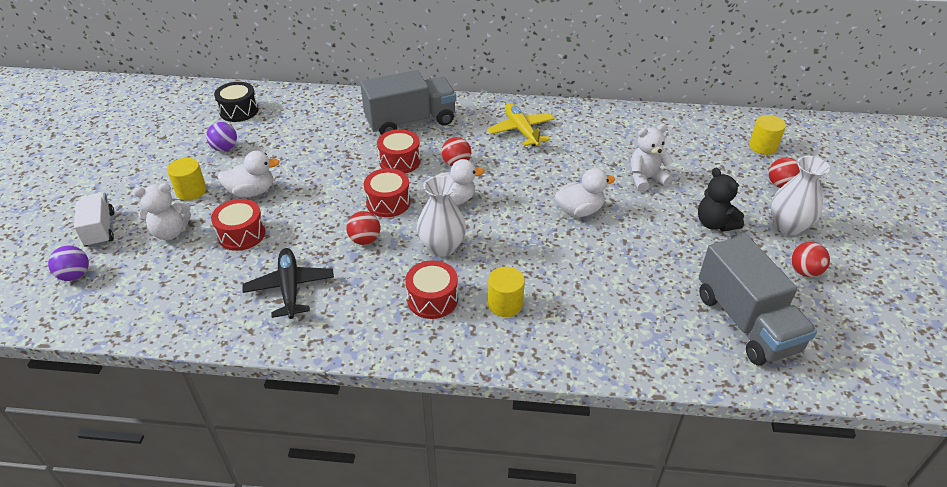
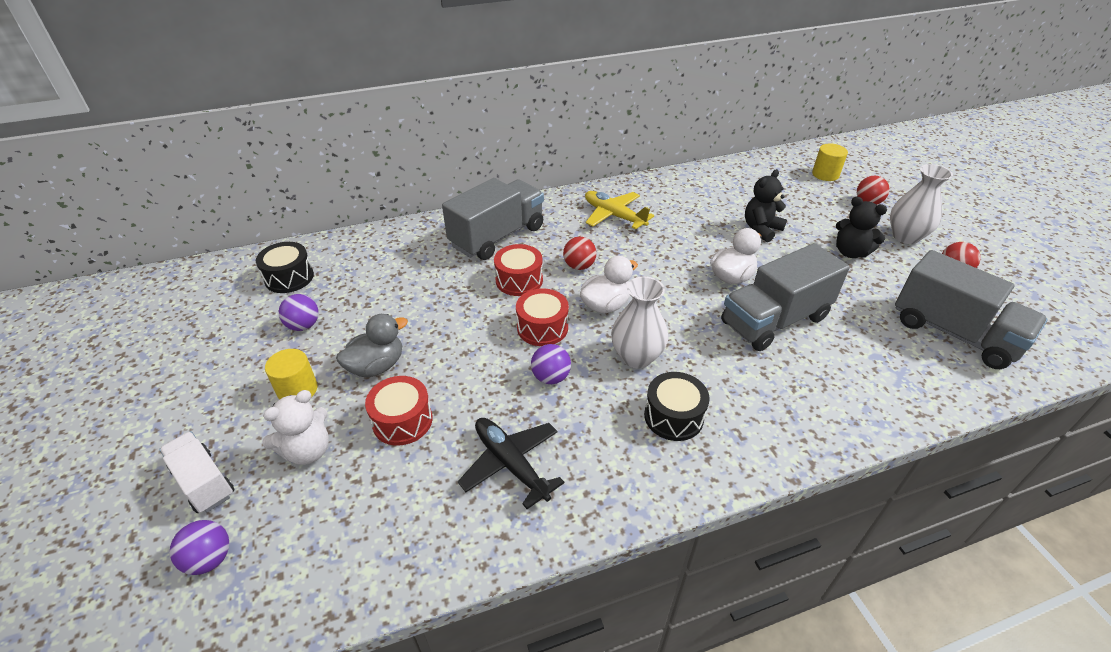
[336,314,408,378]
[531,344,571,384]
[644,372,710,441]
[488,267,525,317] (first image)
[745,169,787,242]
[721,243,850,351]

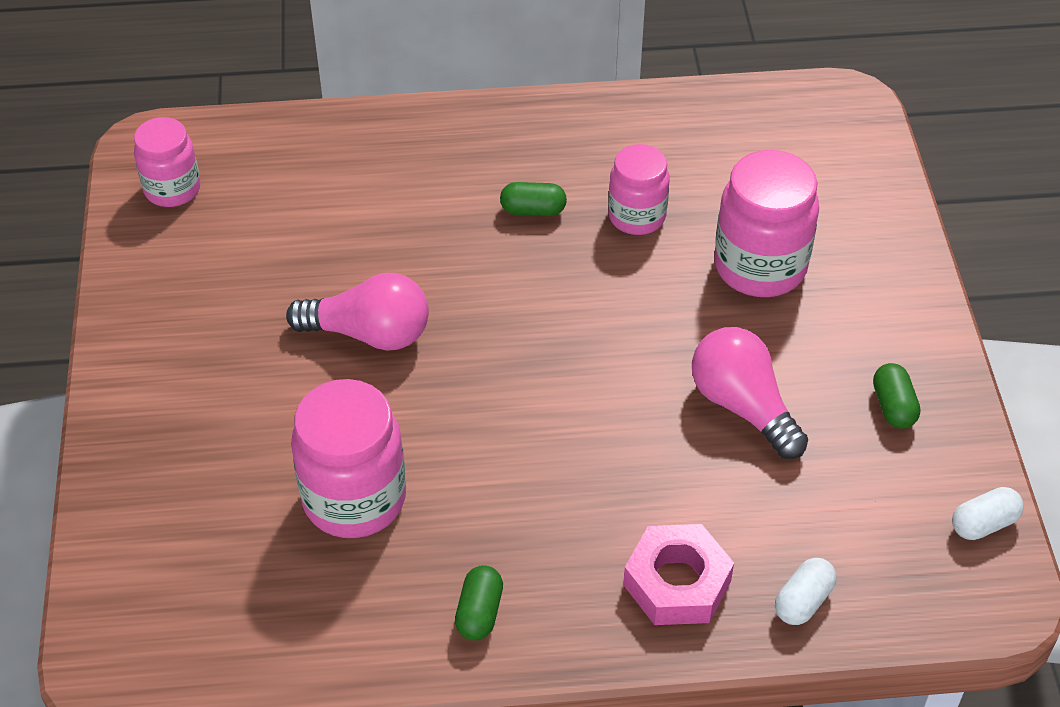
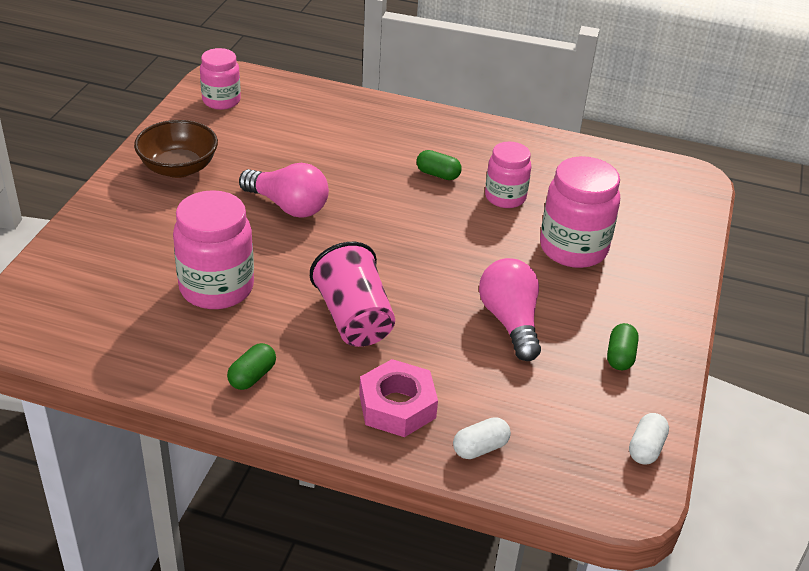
[629,413,669,464]
[134,120,218,178]
[310,242,395,347]

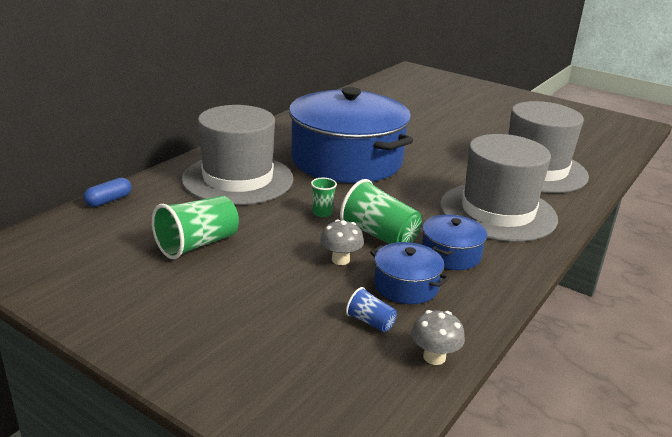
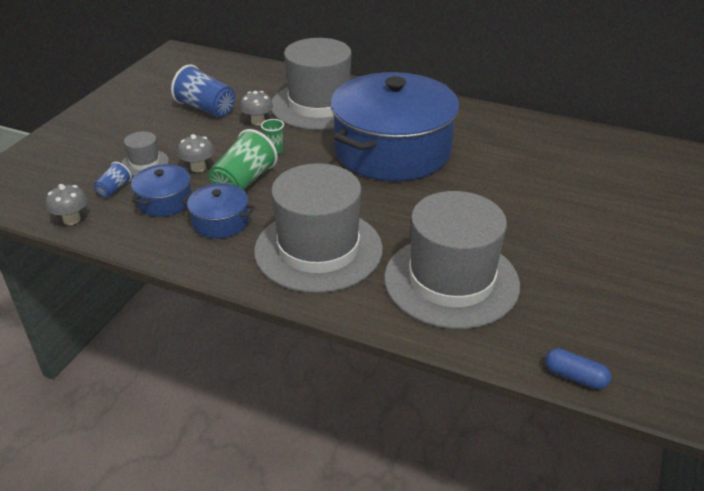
[545,348,611,389]
[171,64,235,117]
[121,131,169,176]
[240,91,273,125]

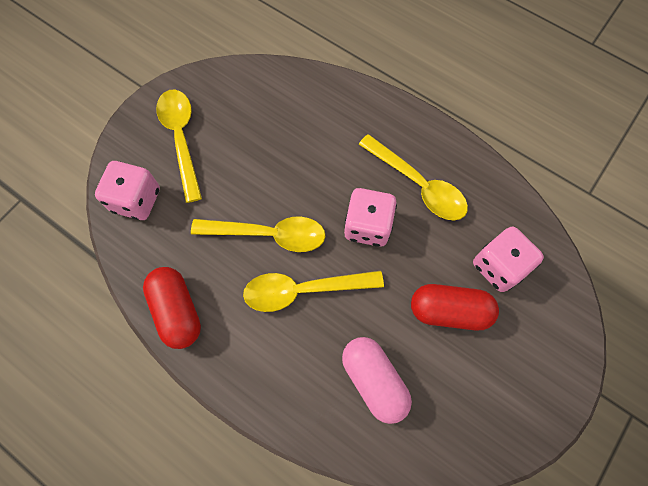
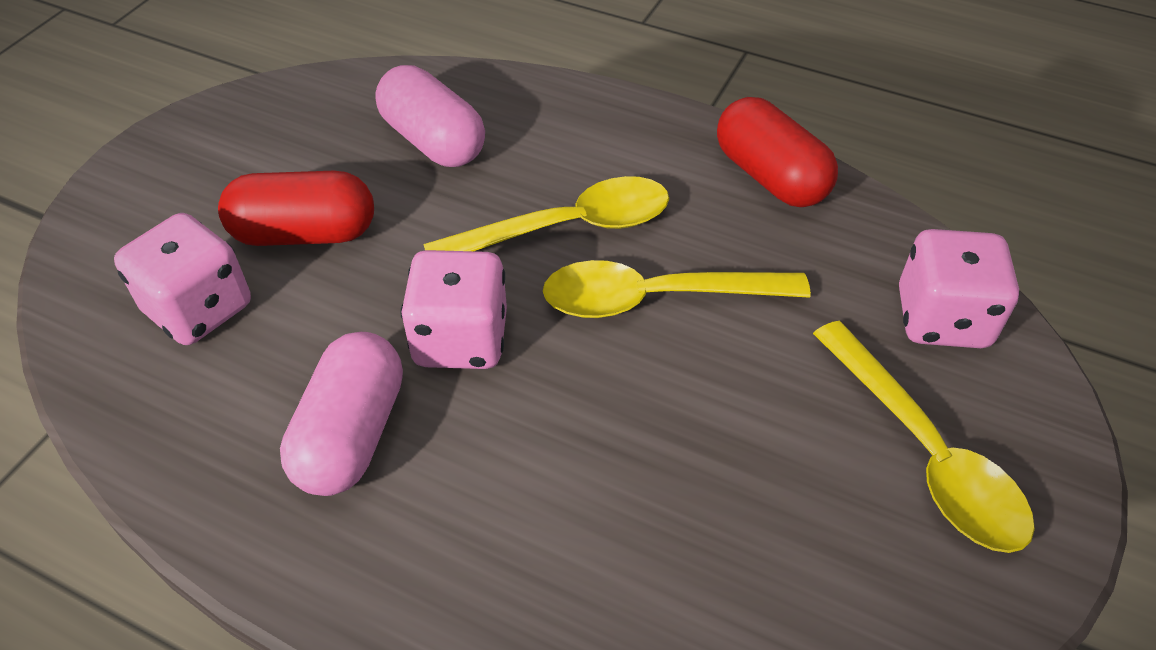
[280,332,403,496]

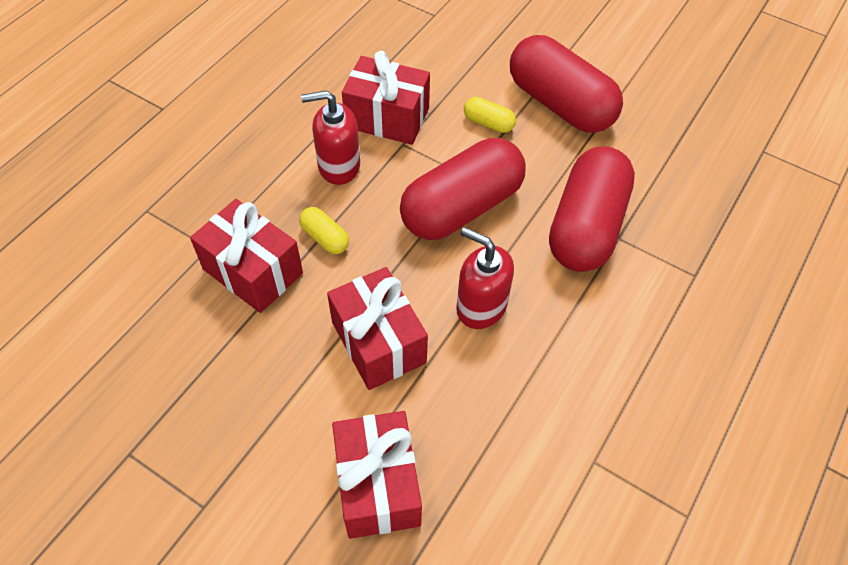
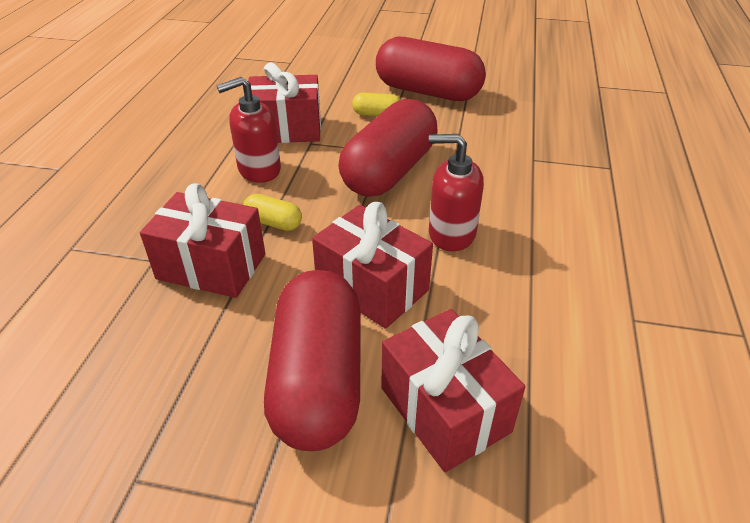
[264,270,361,451]

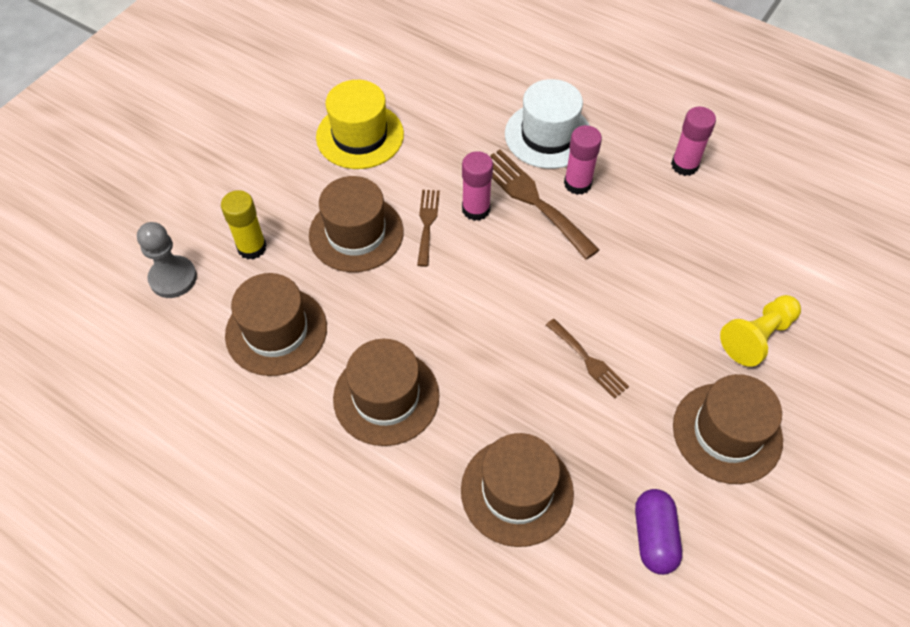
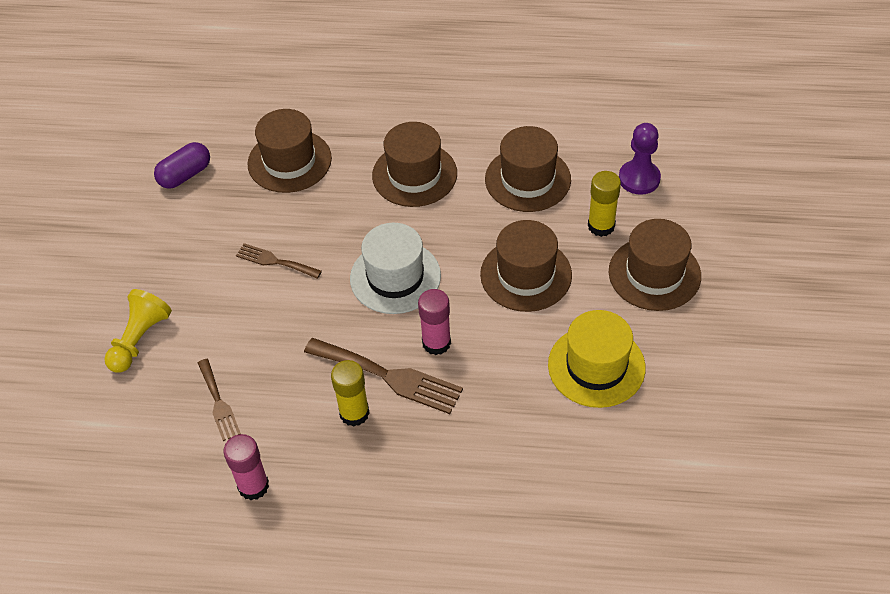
[619,123,661,195]
[198,359,241,441]
[350,223,441,314]
[331,360,370,427]
[154,142,210,189]
[609,219,701,311]

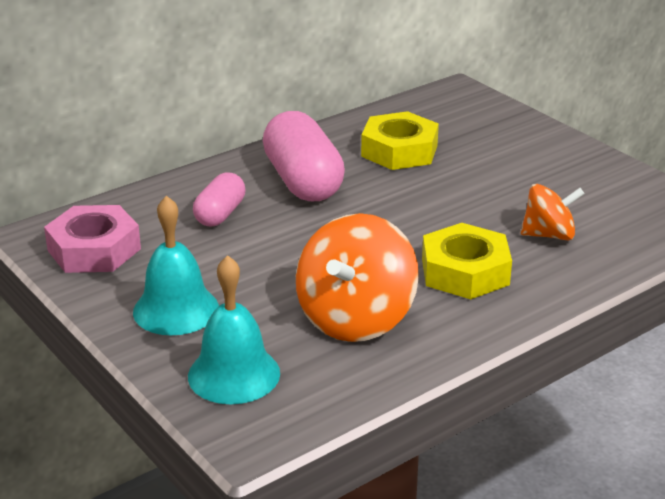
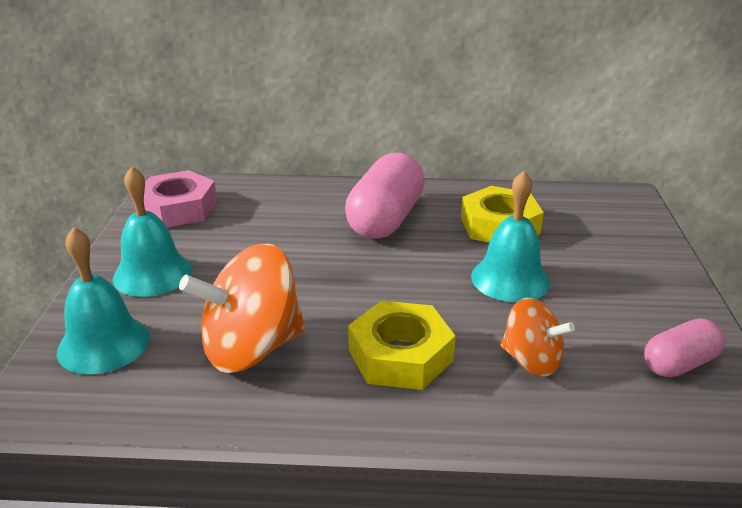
[644,318,725,377]
[471,171,550,302]

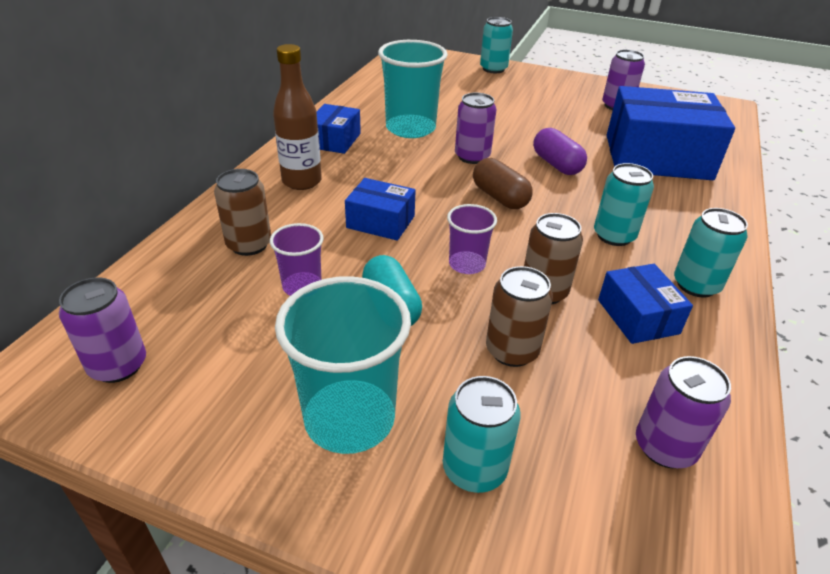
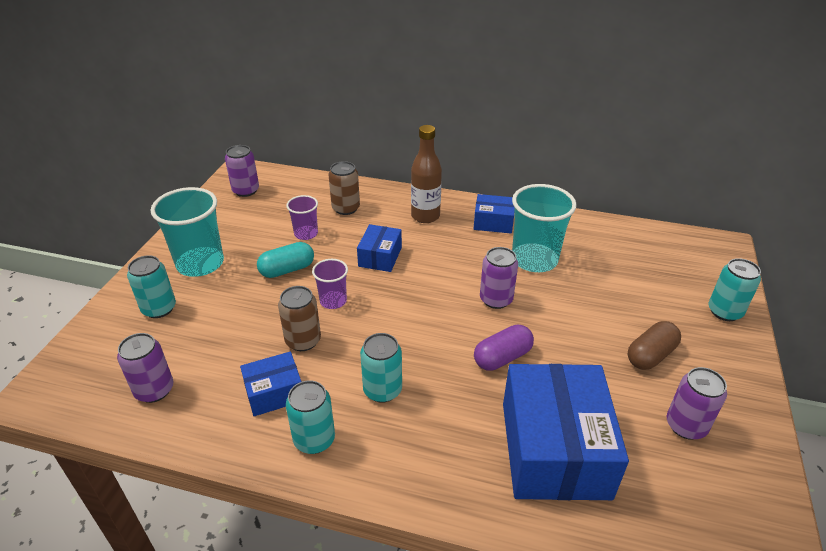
[628,321,681,370]
[486,266,553,367] (first image)

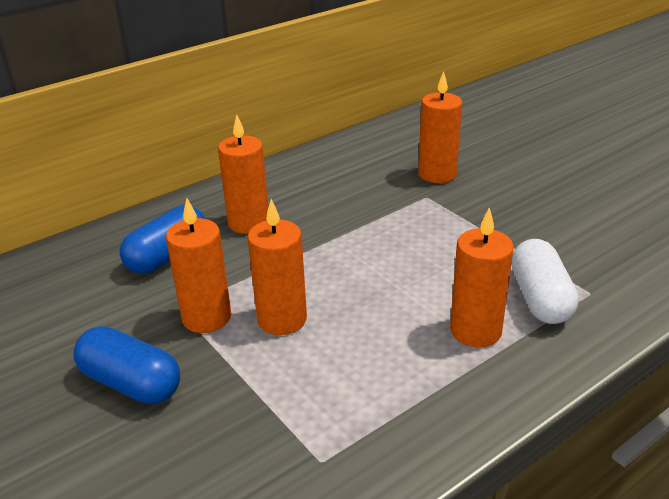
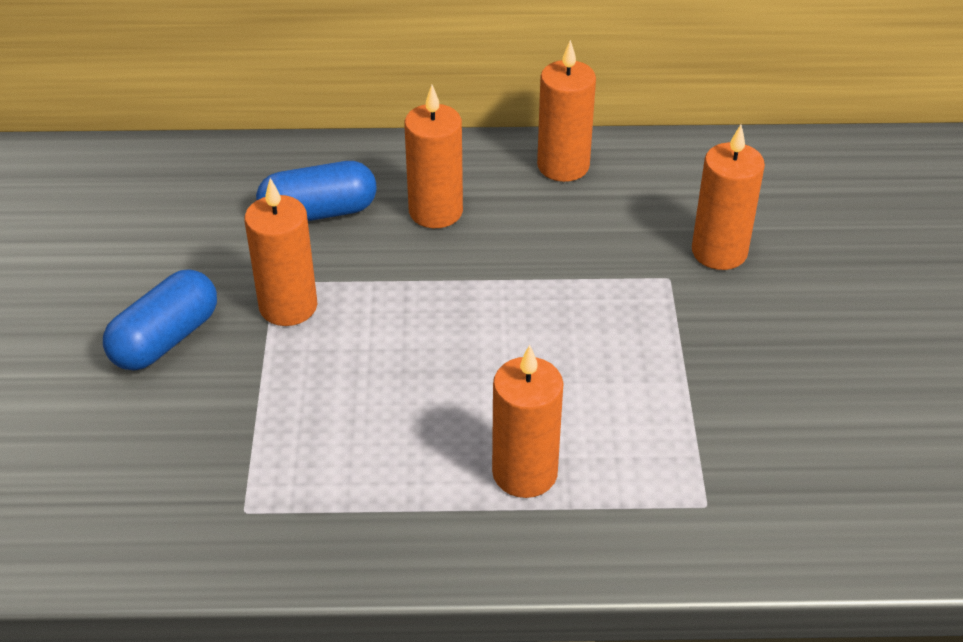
[103,269,217,371]
[537,40,596,182]
[512,239,579,324] (first image)

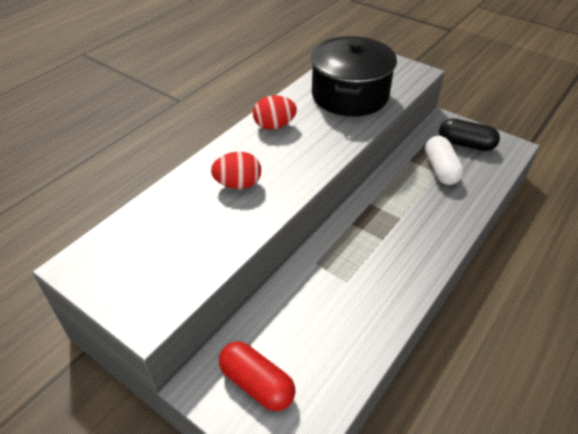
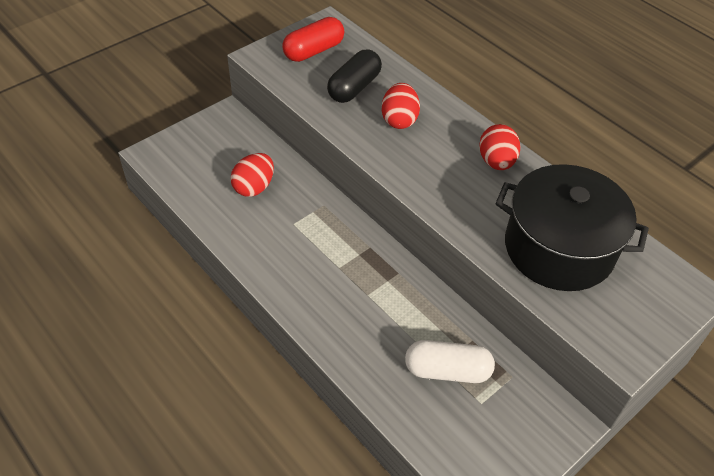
[282,17,344,62]
[327,49,382,103]
[231,153,274,197]

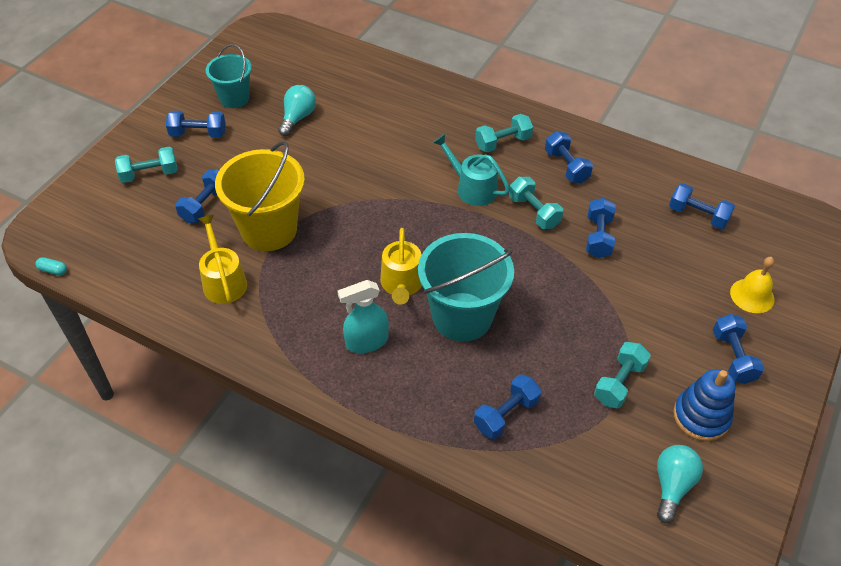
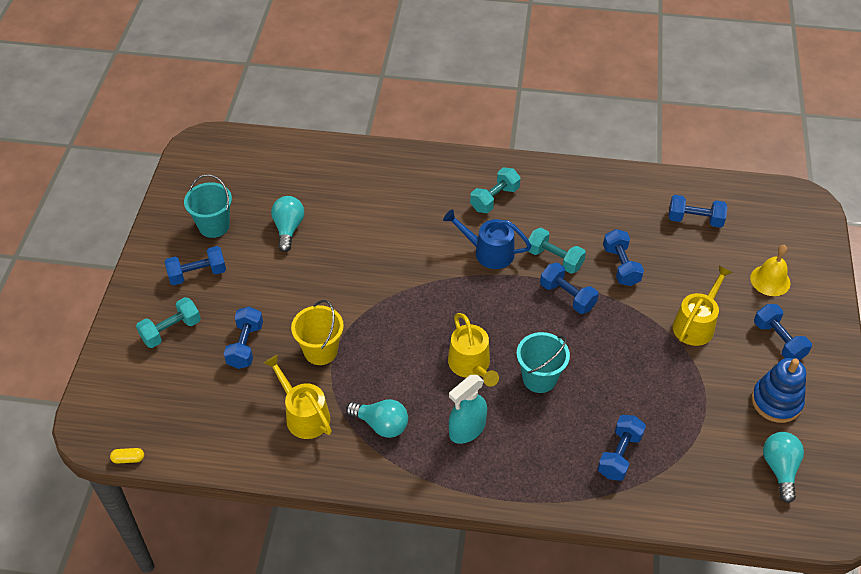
[110,448,144,463]
[291,300,344,365]
[516,332,570,393]
[443,209,531,269]
[540,263,599,314]
[594,342,651,408] (first image)
[346,399,408,438]
[673,266,733,346]

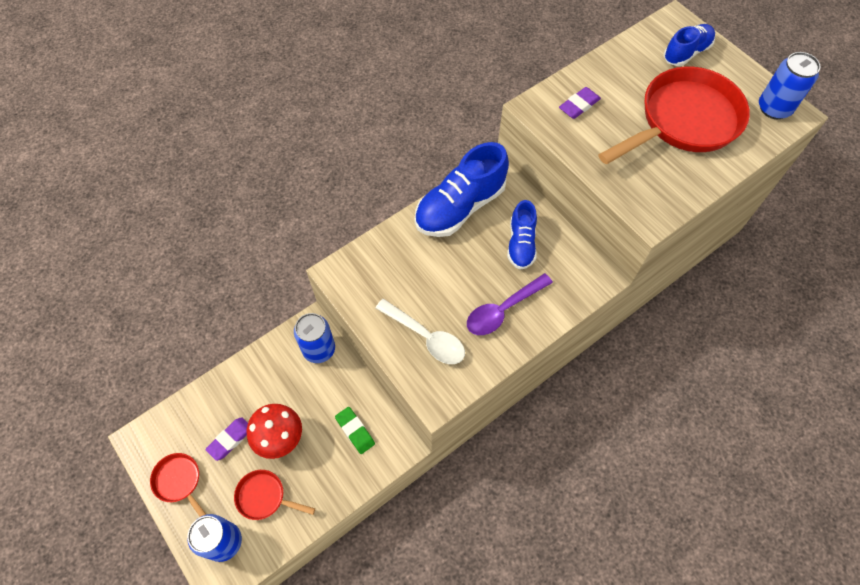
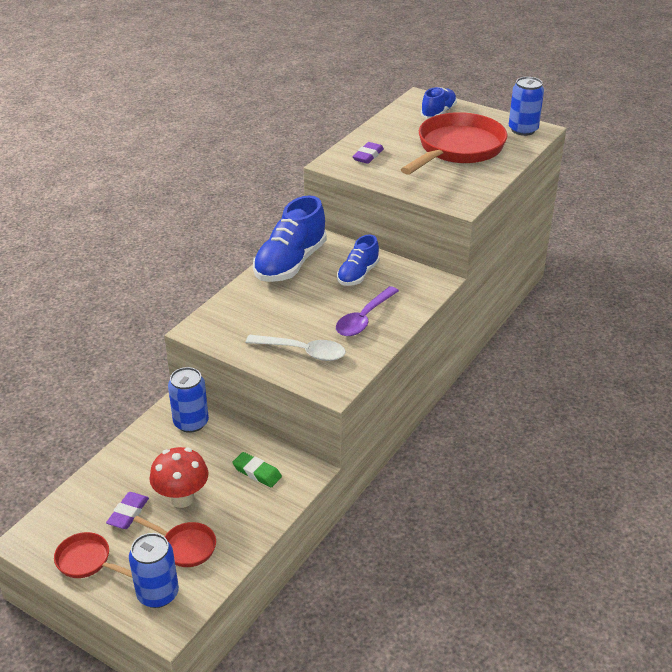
[133,516,216,567]
[337,234,379,286]

